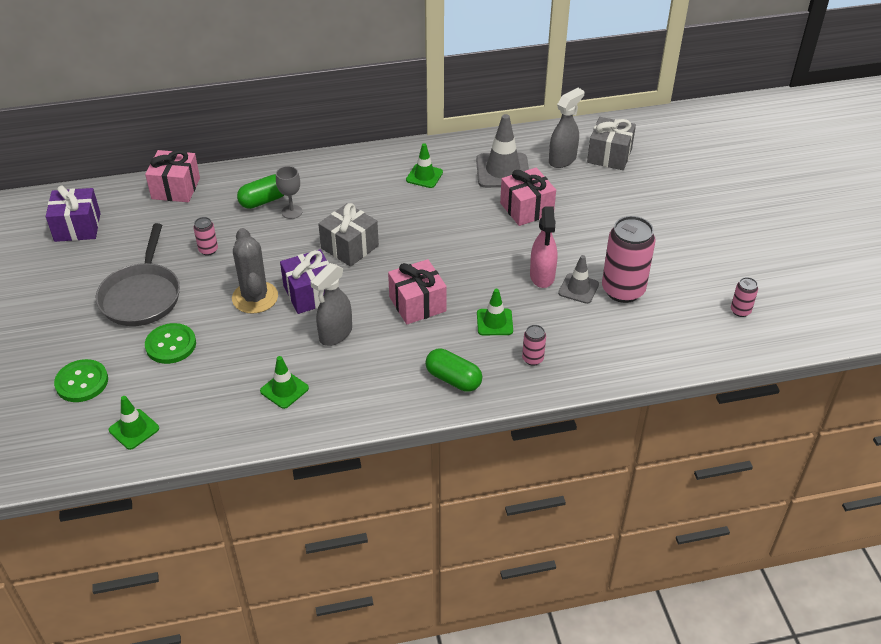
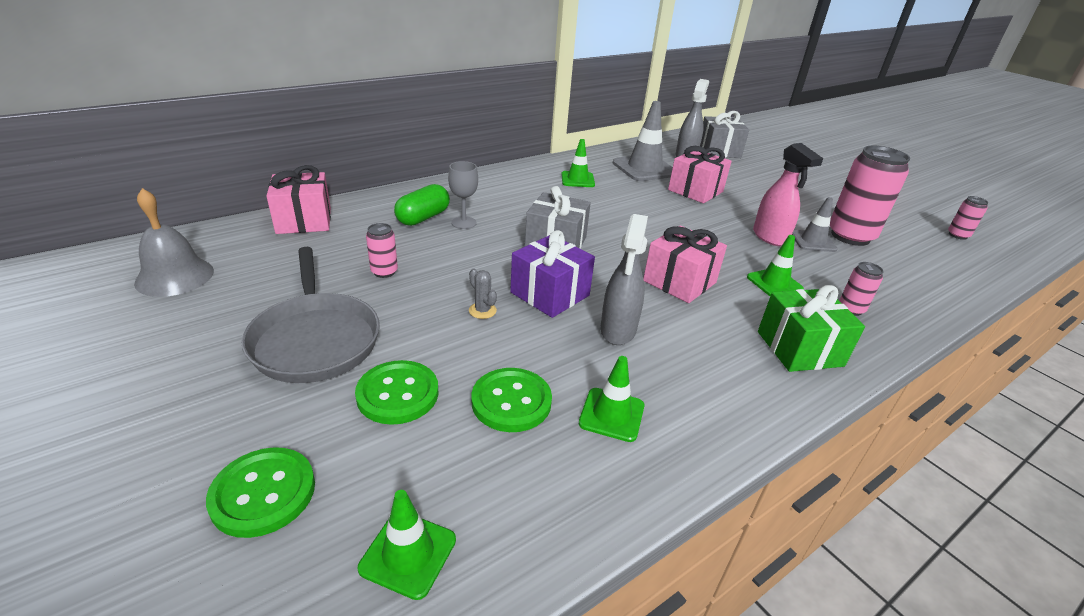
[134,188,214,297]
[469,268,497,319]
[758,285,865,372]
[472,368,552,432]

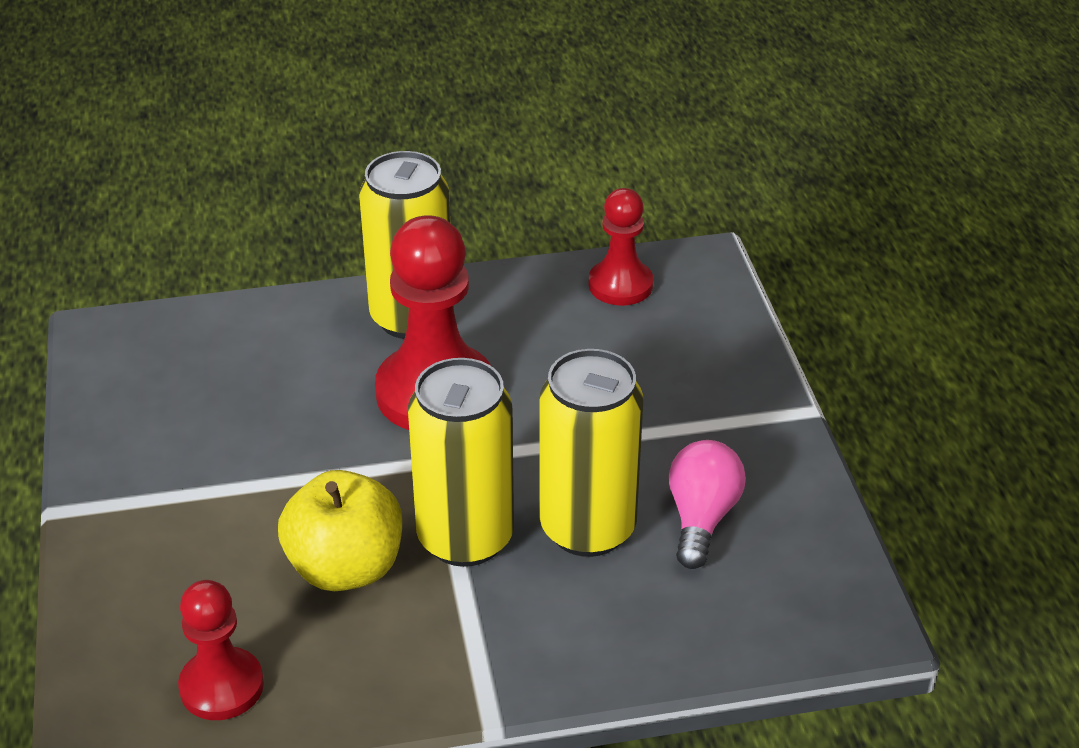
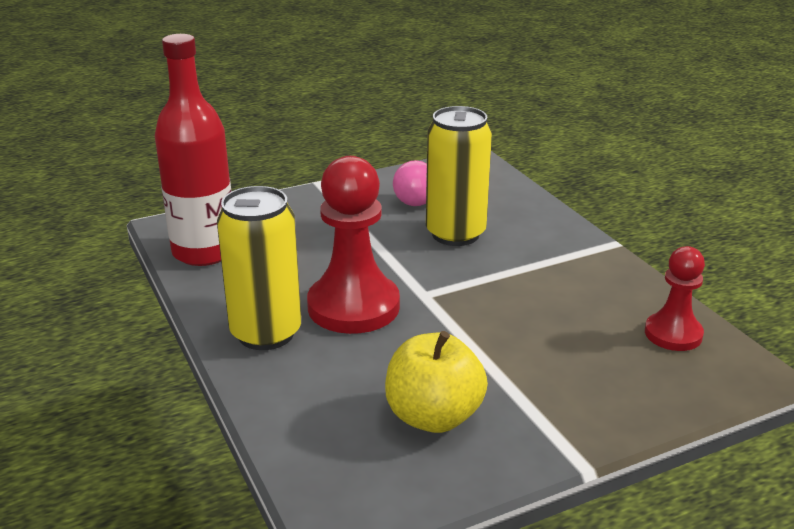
[385,331,488,433]
[408,358,514,567] (first image)
[155,34,231,266]

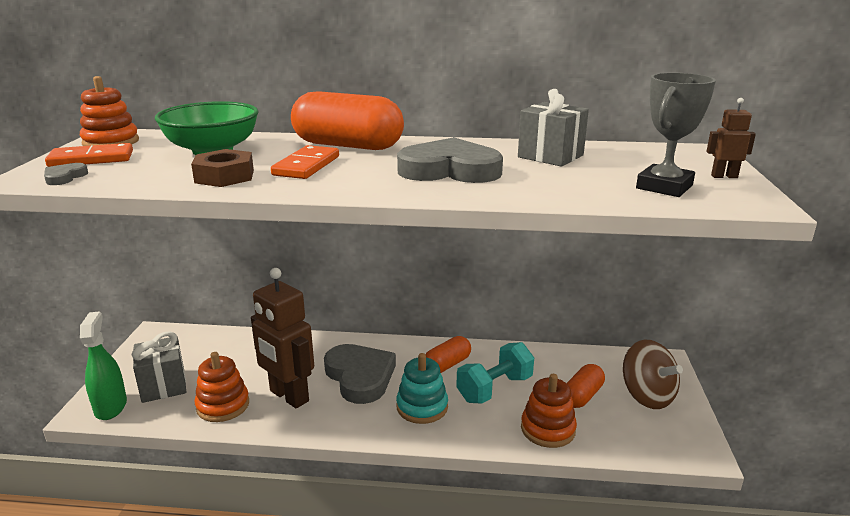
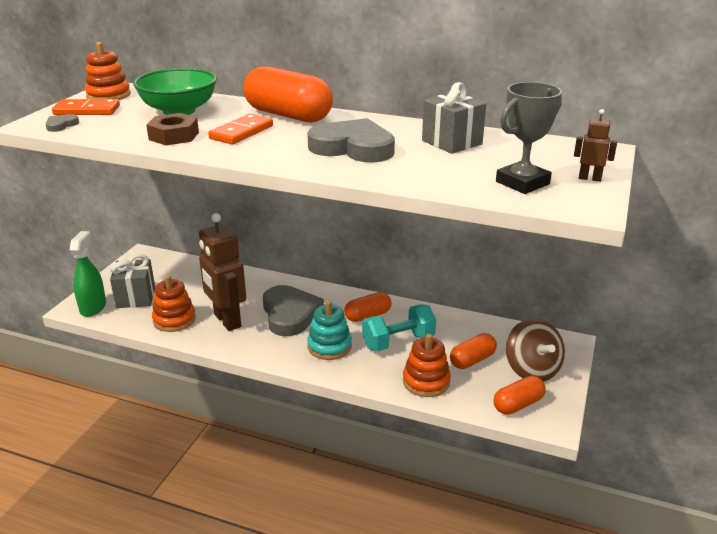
[494,376,546,415]

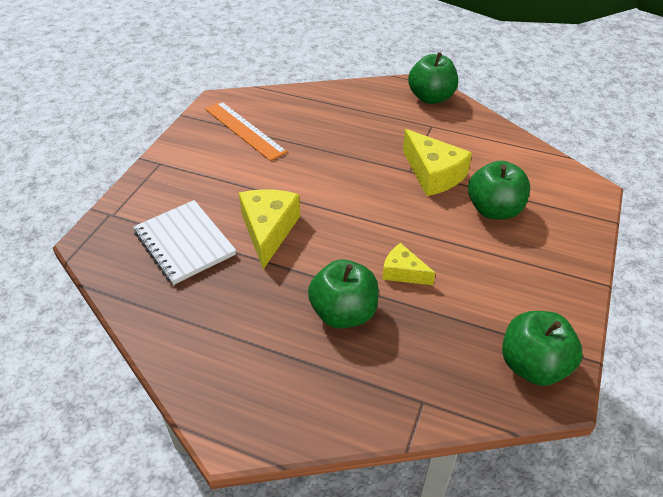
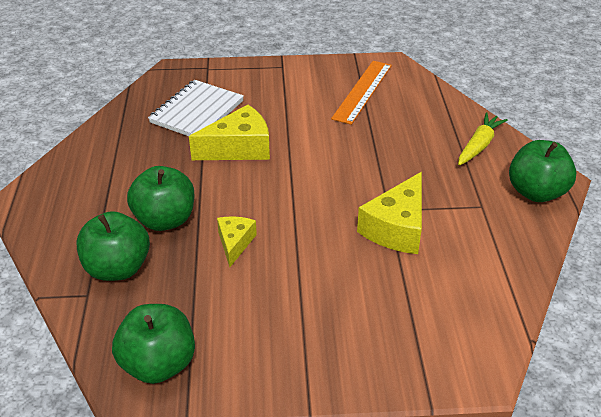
[76,211,150,281]
[458,112,508,165]

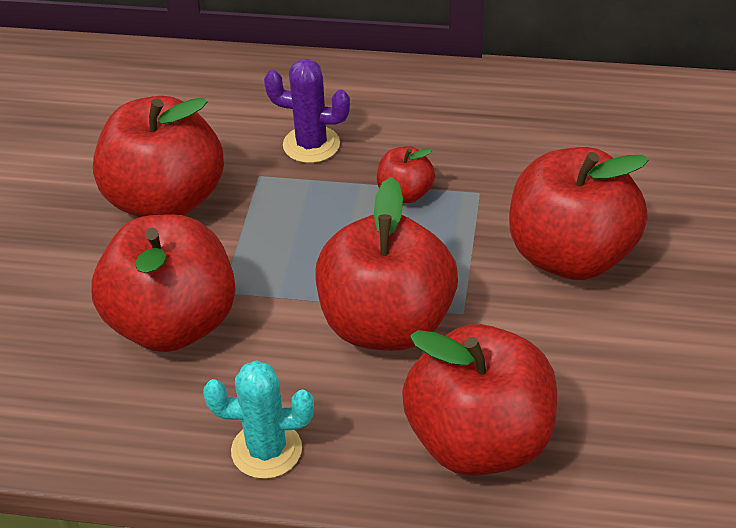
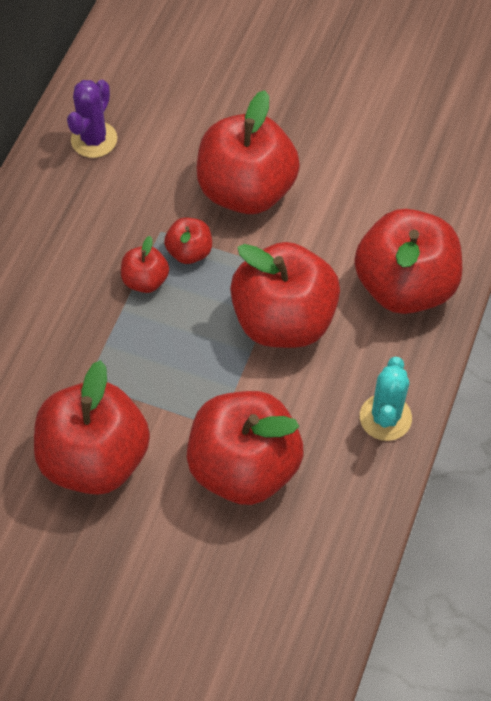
[67,80,117,158]
[164,217,212,264]

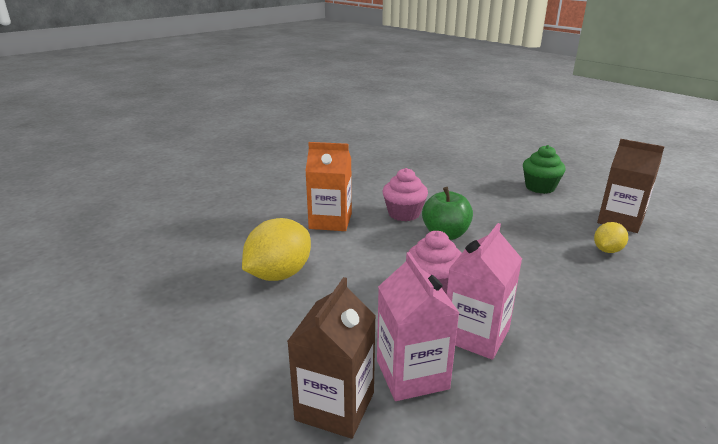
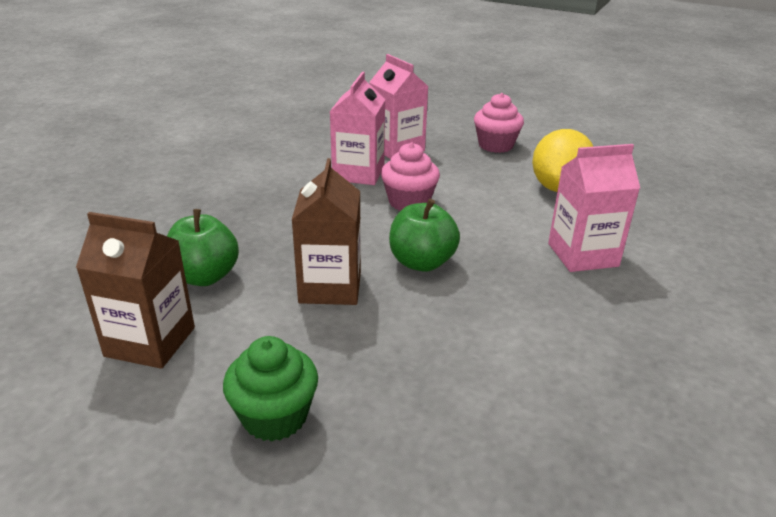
[292,158,361,305]
[548,144,640,272]
[474,93,524,153]
[167,209,239,286]

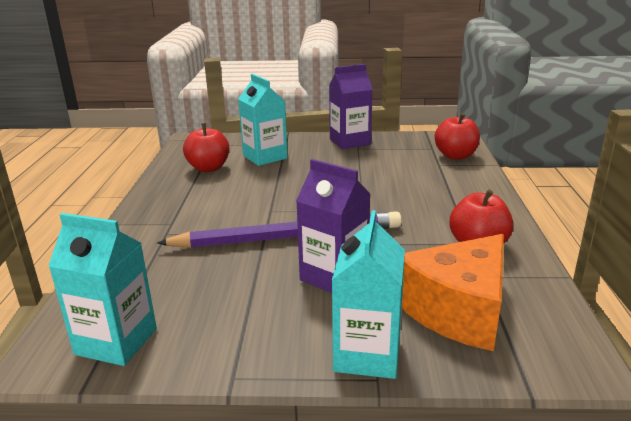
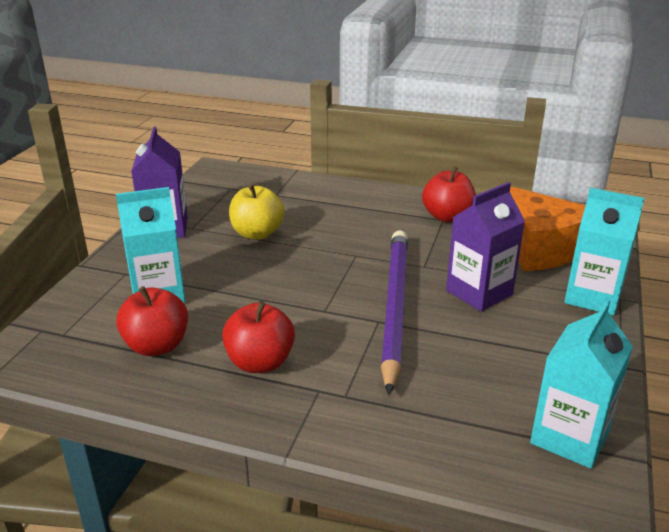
[222,301,295,373]
[229,184,284,240]

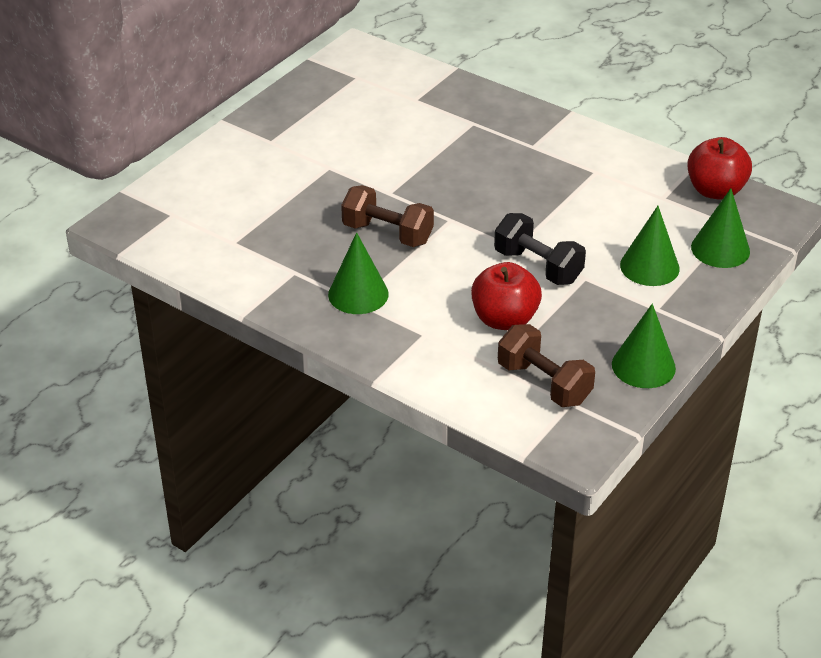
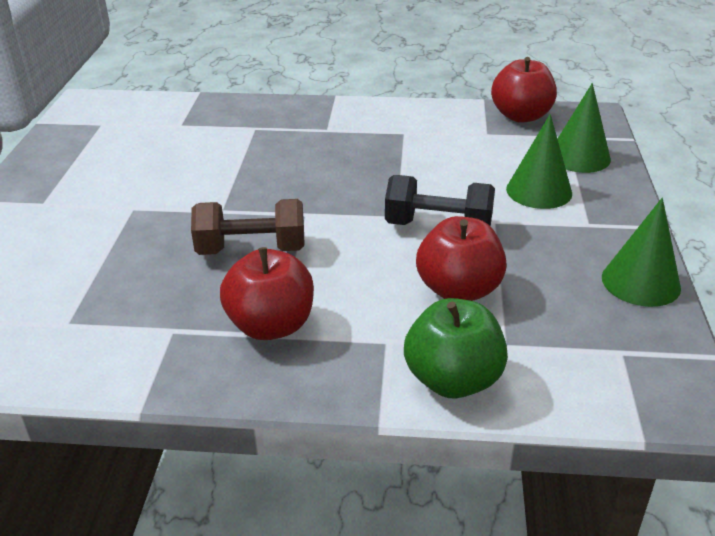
[220,247,314,340]
[498,324,595,407] (first image)
[404,298,508,398]

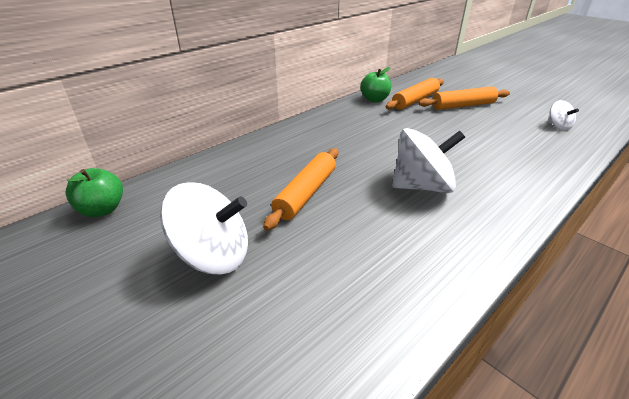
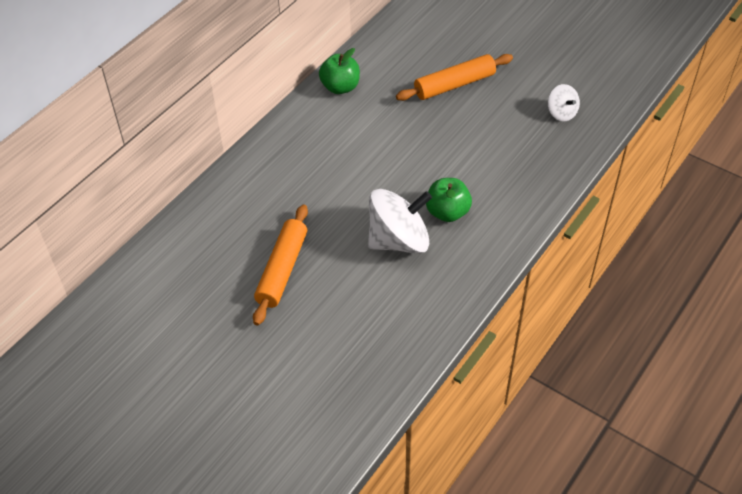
[426,178,472,222]
[160,182,248,275] (first image)
[386,78,444,110] (first image)

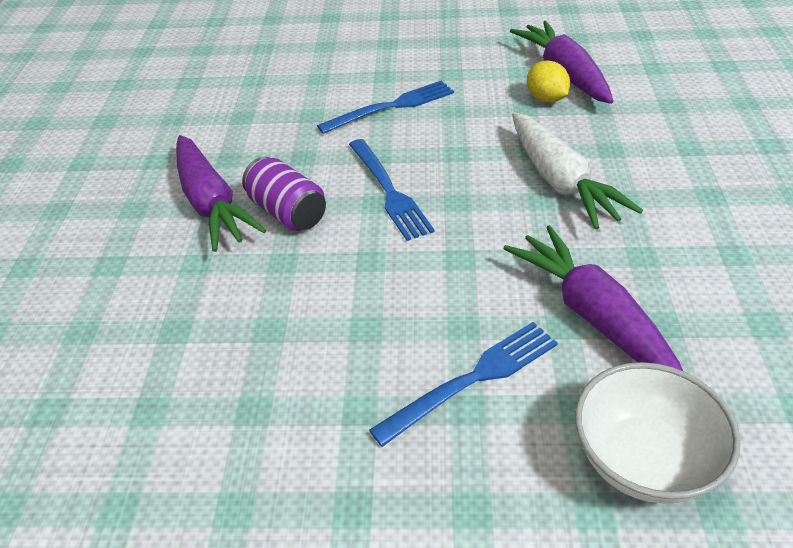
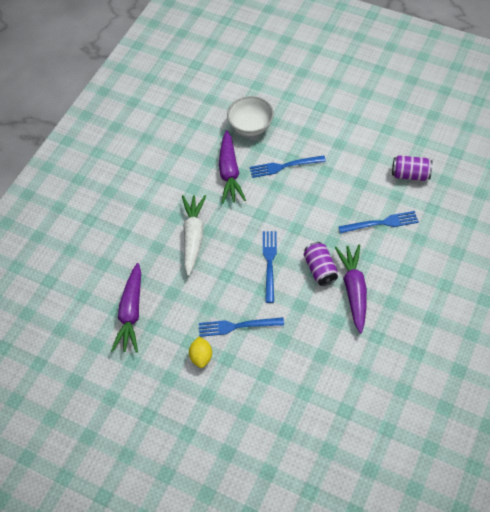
[189,336,212,368]
[338,211,419,233]
[392,155,433,181]

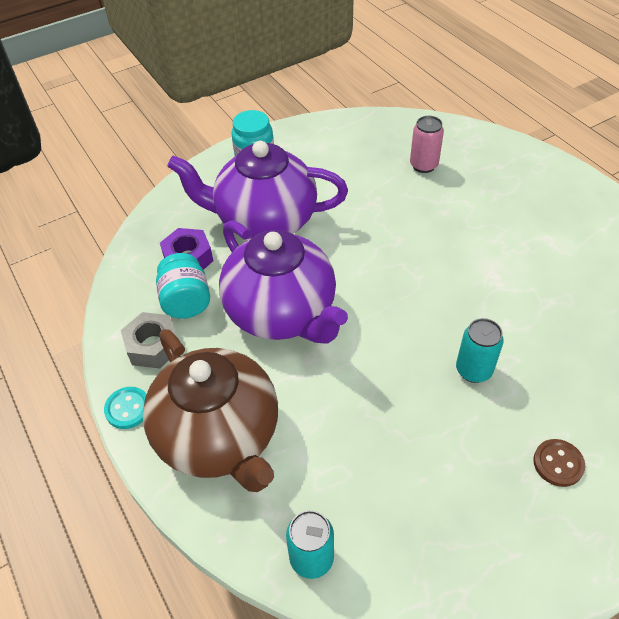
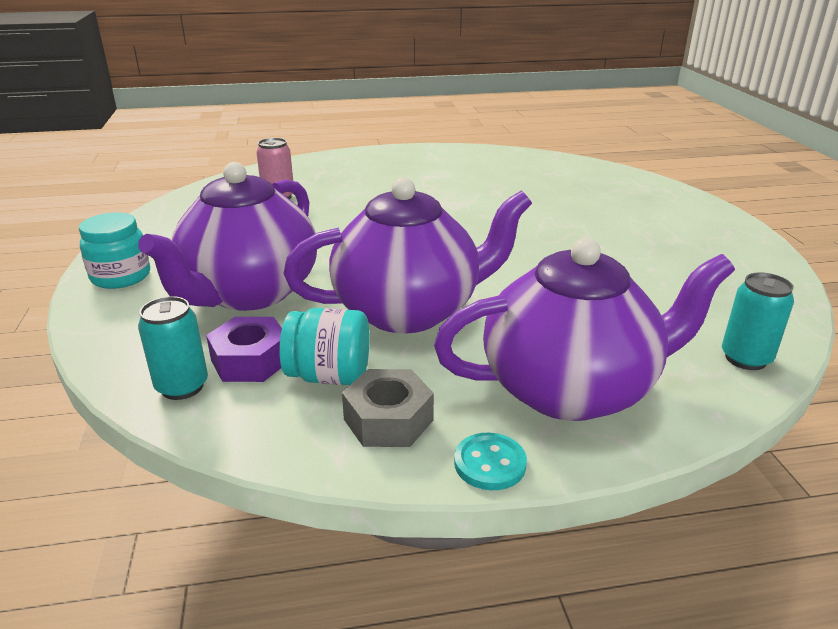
[434,238,735,421]
[138,296,208,400]
[533,439,585,487] (first image)

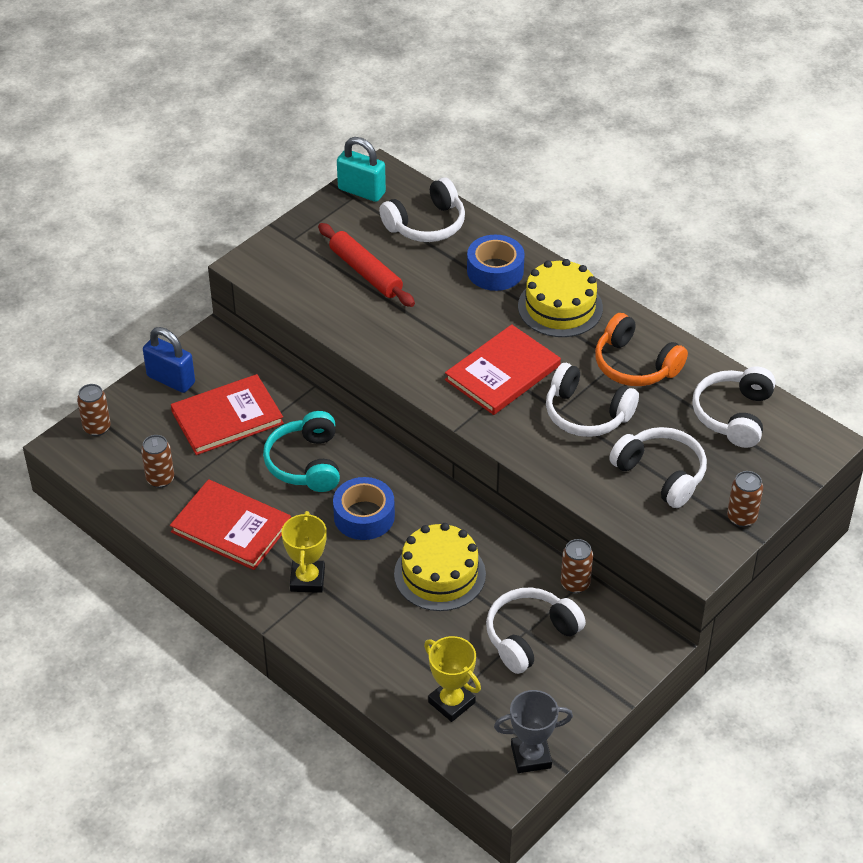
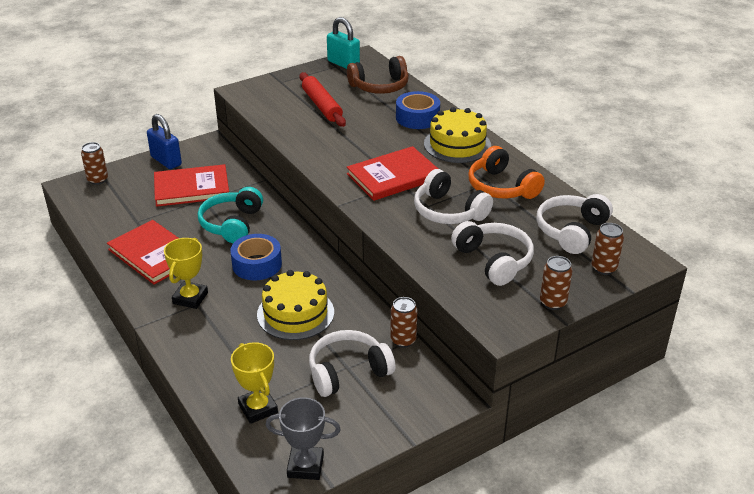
[591,223,624,275]
[347,56,409,94]

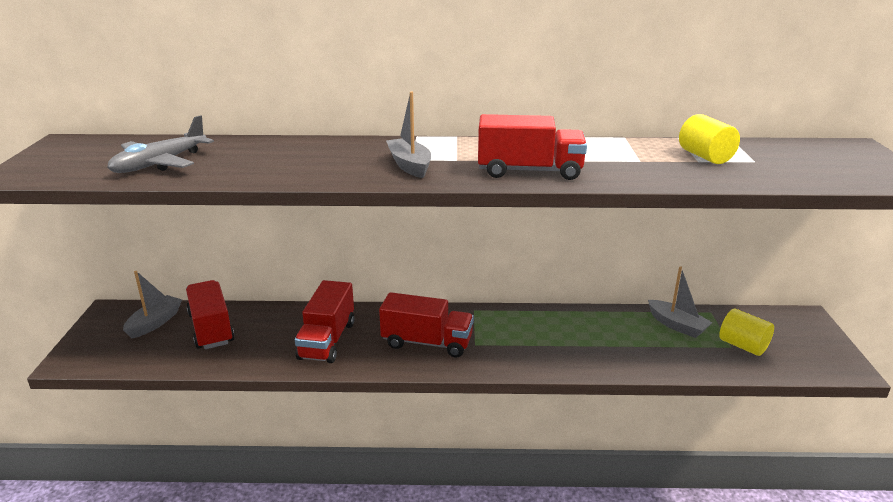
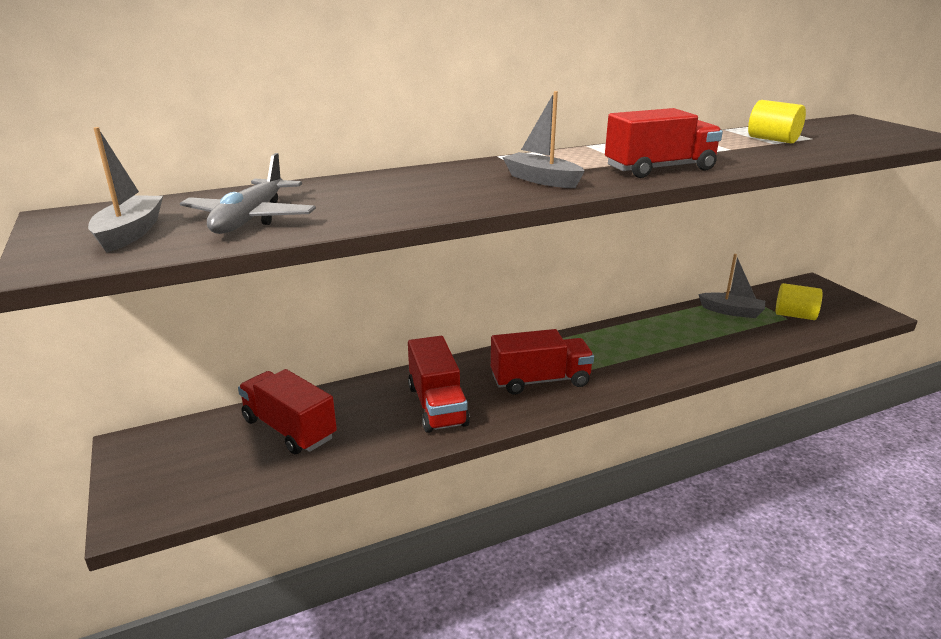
[88,127,163,253]

